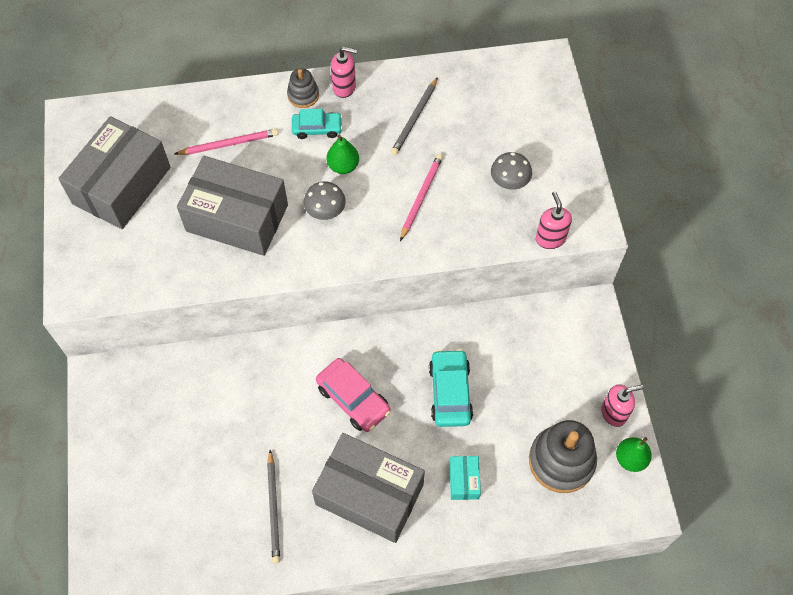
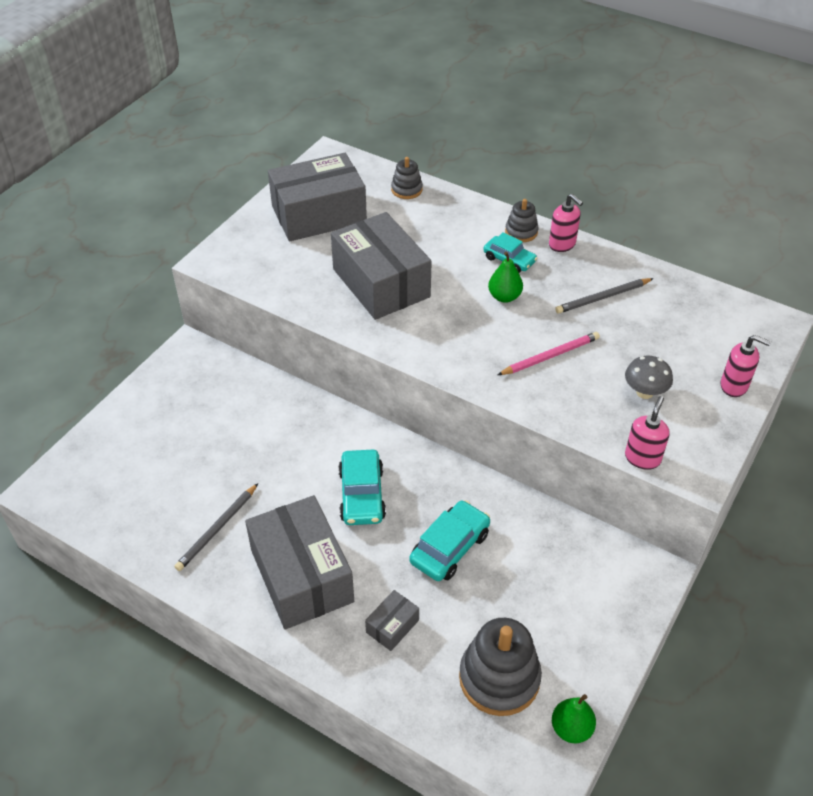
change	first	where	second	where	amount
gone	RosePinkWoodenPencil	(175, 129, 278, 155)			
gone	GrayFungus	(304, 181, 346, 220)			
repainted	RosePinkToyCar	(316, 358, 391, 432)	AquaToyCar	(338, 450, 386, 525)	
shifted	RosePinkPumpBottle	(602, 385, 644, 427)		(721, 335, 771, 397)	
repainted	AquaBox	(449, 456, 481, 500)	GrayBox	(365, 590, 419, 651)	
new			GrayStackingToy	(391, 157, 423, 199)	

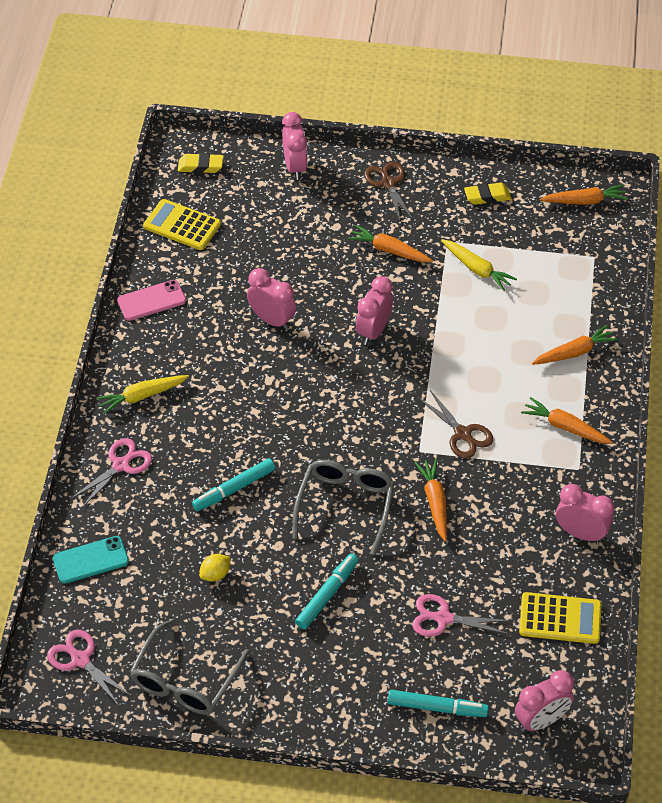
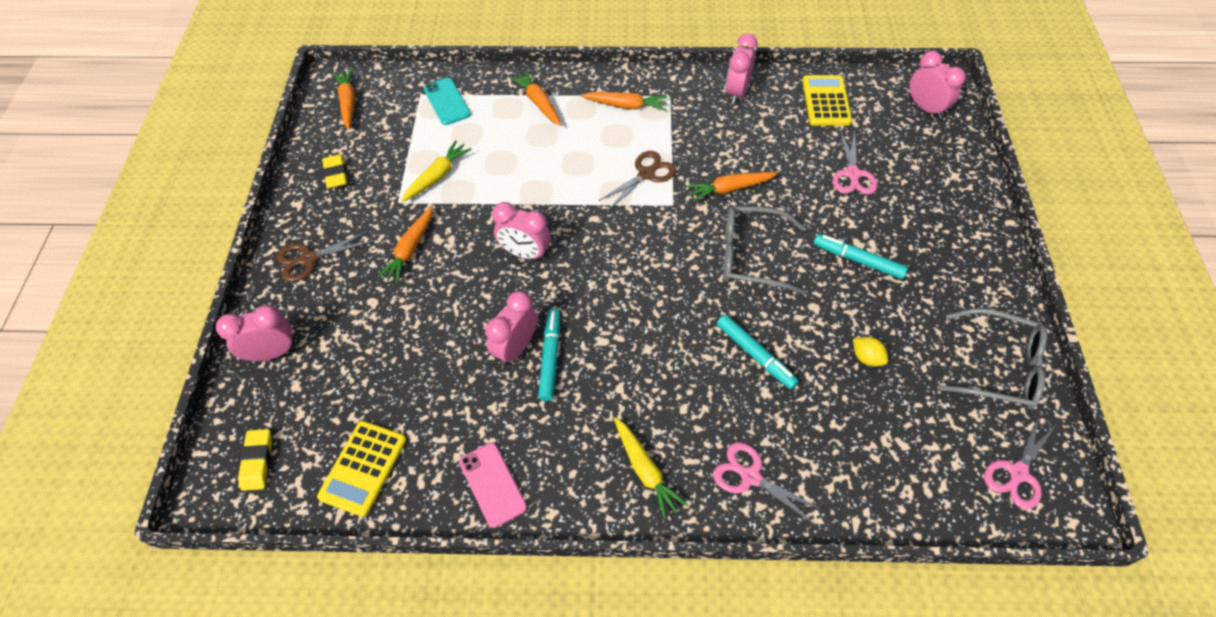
change	first	where	second	where	amount
rotated	BrightOrangeCarrot	(521, 397, 613, 444)		(581, 92, 667, 111)	105 degrees counterclockwise
shifted	AquaMobilePhone	(53, 536, 129, 584)		(424, 78, 471, 125)	
shifted	AquaMarkerPen	(388, 690, 489, 717)		(538, 308, 560, 401)	

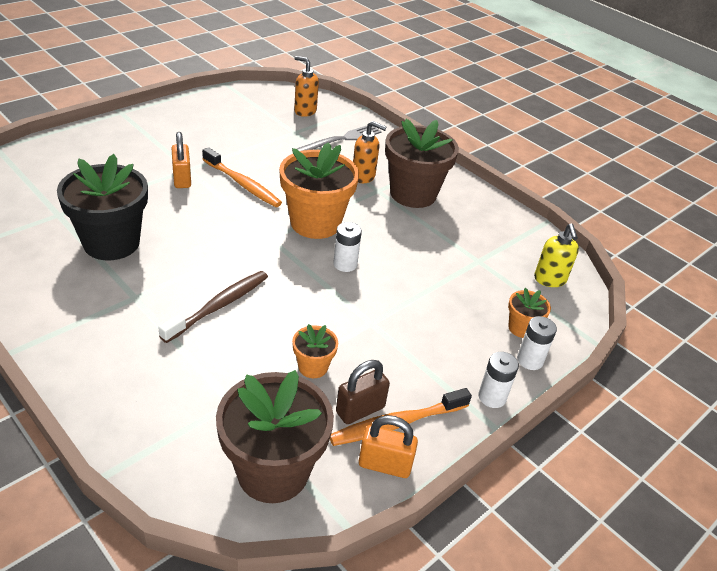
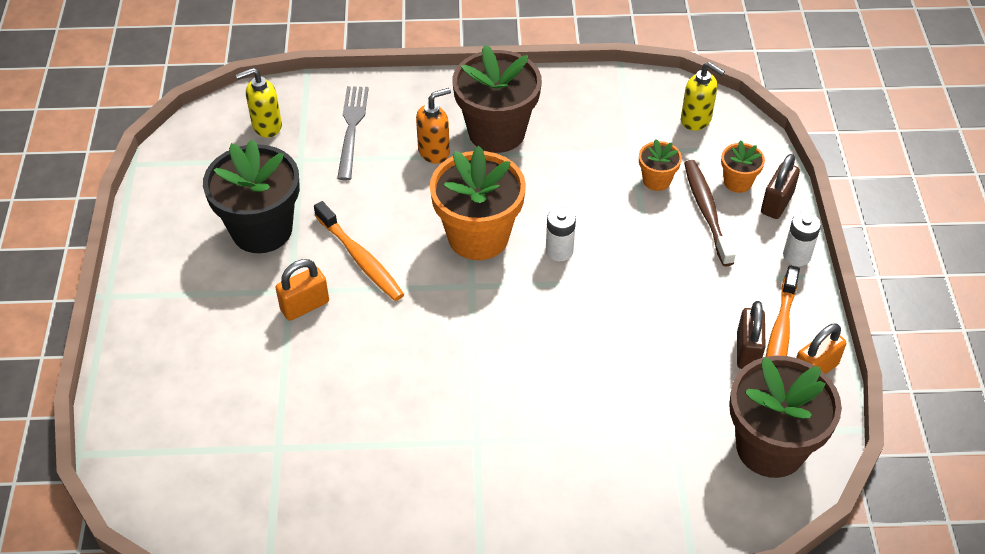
change	first	where	second	where	amount
repainted	BrightOrangePumpBottle	(294, 56, 319, 117)	YellowPumpBottle	(236, 68, 282, 138)	
rotated	BrightOrangeLock	(171, 132, 191, 188)		(275, 259, 329, 321)	60 degrees counterclockwise
rotated	BrightOrangeDentalBrush	(202, 147, 282, 207)		(314, 201, 404, 301)	60 degrees clockwise
shifted	EbonyFlowerPot	(57, 154, 148, 260)		(203, 139, 300, 253)	
shifted	RussetDentalBrush	(158, 271, 268, 343)		(684, 160, 736, 266)	
swapped	PureWhitePowerCell	(517, 316, 557, 370)	RussetLock	(761, 154, 800, 219)	
shifted	BrightOrangeFlowerPot	(292, 324, 338, 378)		(639, 139, 682, 191)	

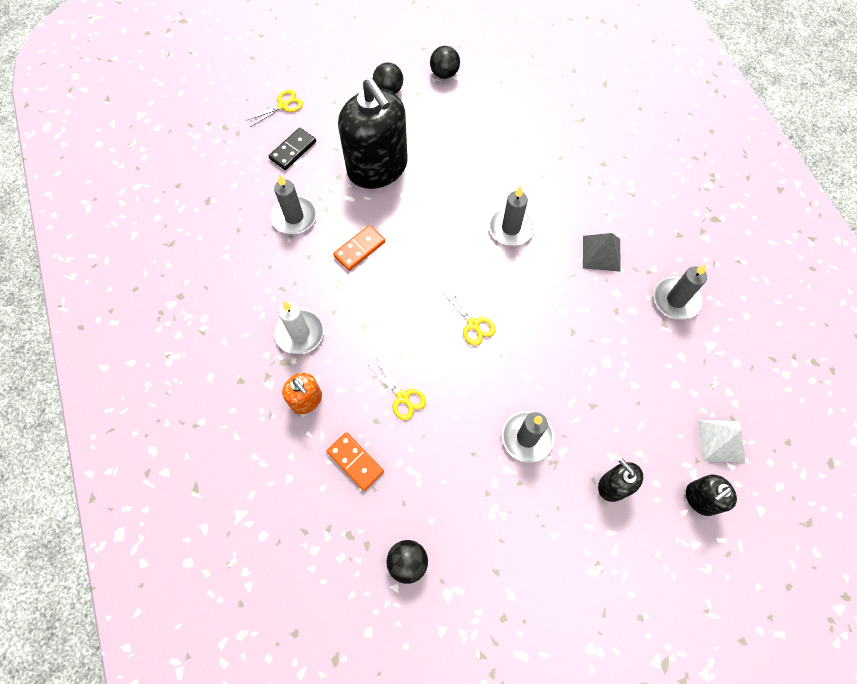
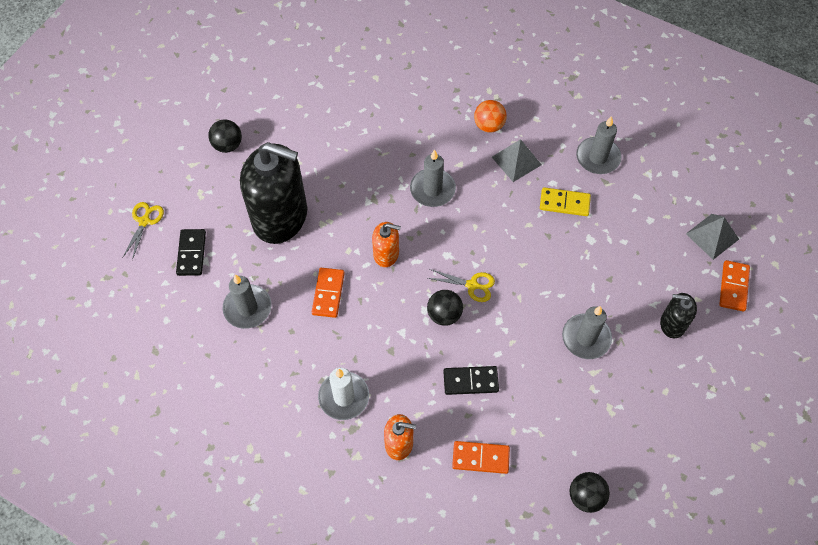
change	first	where	second	where	amount
shifted	EbonySphere	(430, 46, 460, 79)		(427, 290, 463, 326)	
swapped	YellowScissors	(370, 359, 426, 420)	EbonyDominoTile	(443, 366, 499, 395)	
repainted	PureWhiteSolidPyramid	(698, 420, 746, 463)	GraySolidPyramid	(686, 214, 739, 260)	
swapped	EbonyPumpBottle	(686, 475, 737, 516)	BrightOrangeDominoTile	(719, 260, 750, 311)	
new			BrightOrangeSphere	(474, 100, 507, 133)	
new			YellowDominoTile	(540, 187, 591, 216)	
new			BrightOrangePumpBottle	(372, 222, 401, 267)	

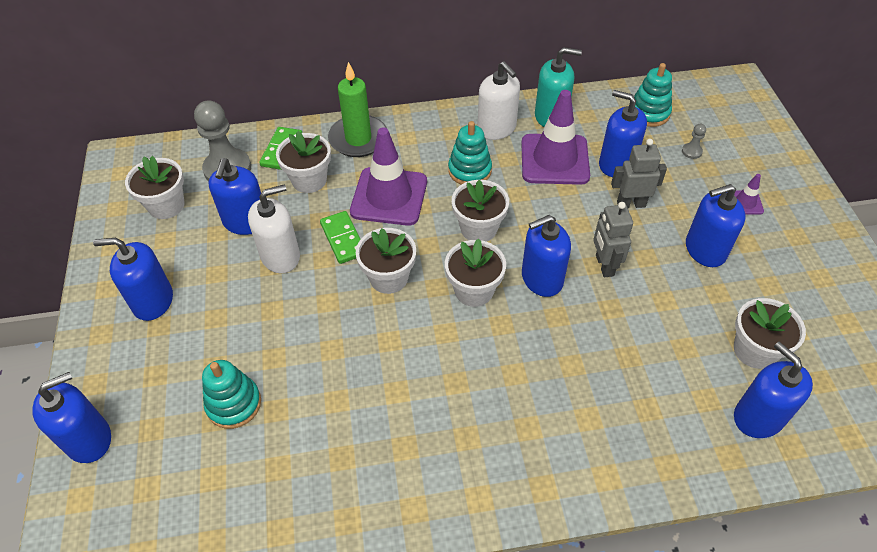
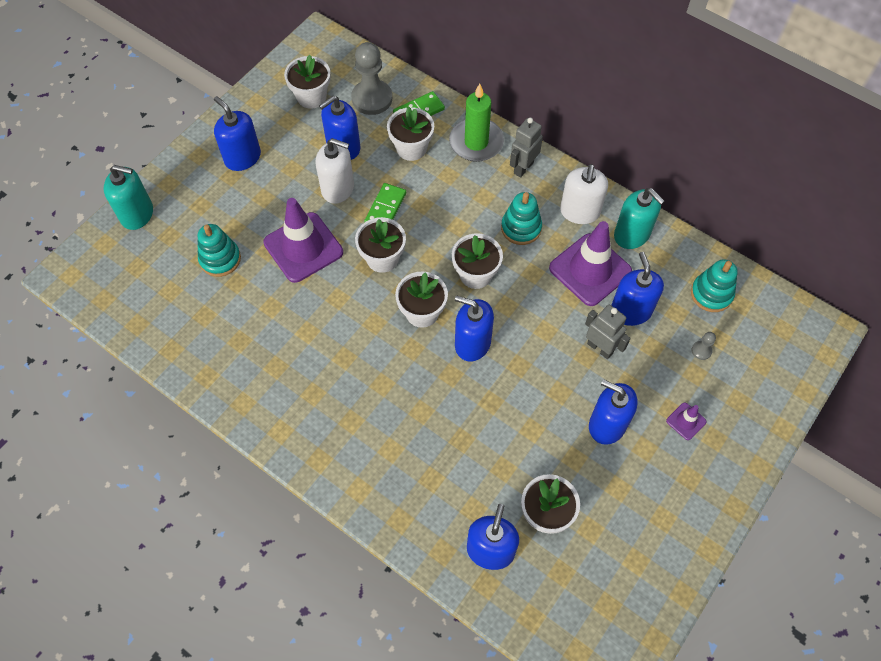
change	first	where	second	where	amount
shifted	RoyalPurpleRoadCone	(350, 127, 427, 226)		(263, 198, 343, 283)	
shifted	GrayRobot	(593, 202, 633, 278)		(510, 118, 543, 178)	
repainted	CobaltPumpBottle	(32, 372, 111, 463)	AquaPumpBottle	(104, 165, 153, 230)	

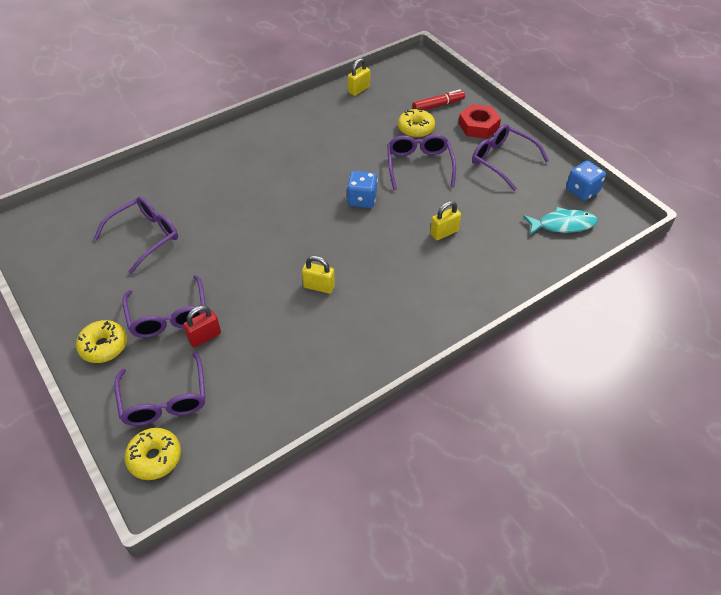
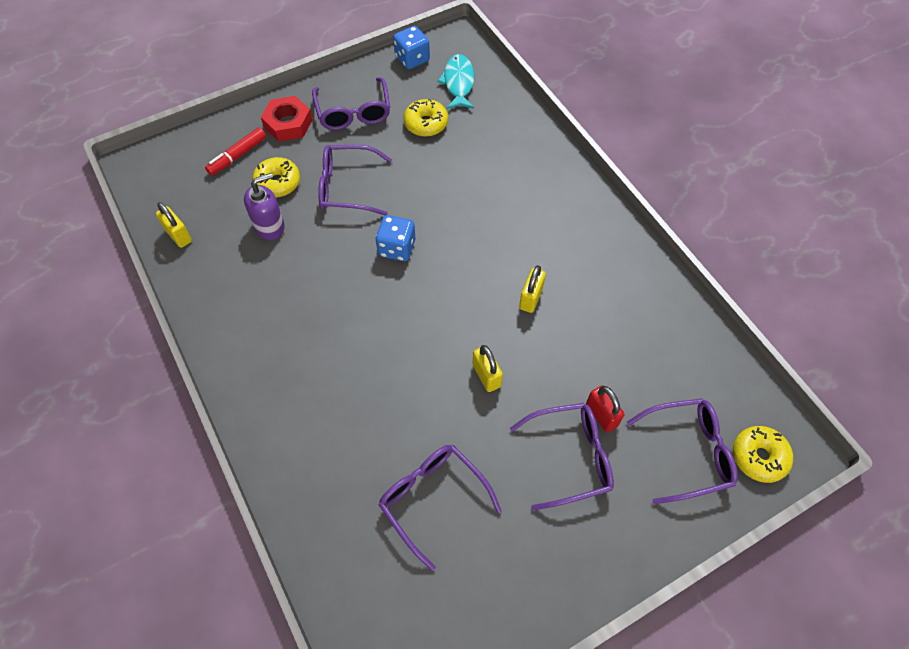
change	first	where	second	where	amount
rotated	CrimsonMarkerPen	(413, 89, 465, 110)		(205, 127, 266, 176)	120 degrees counterclockwise
rotated	RoyalPurpleGlasses	(472, 124, 549, 191)		(312, 77, 390, 130)	60 degrees counterclockwise
shifted	YellowLock	(430, 201, 461, 240)		(473, 345, 503, 392)	
shifted	YellowDonut	(76, 320, 127, 363)		(403, 99, 448, 137)	
new			RoyalPurplePumpBottle	(244, 173, 285, 240)	

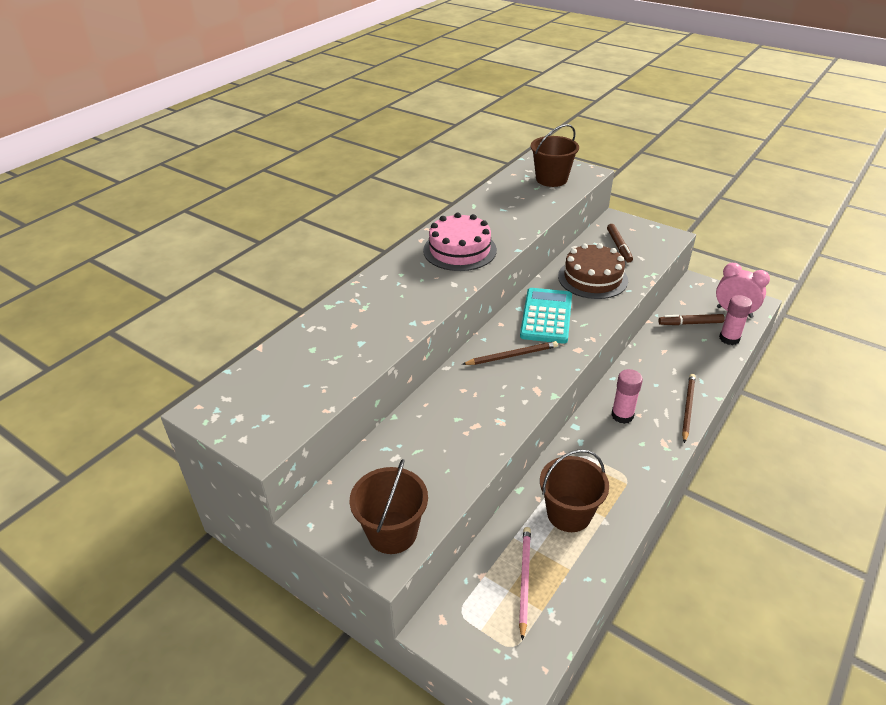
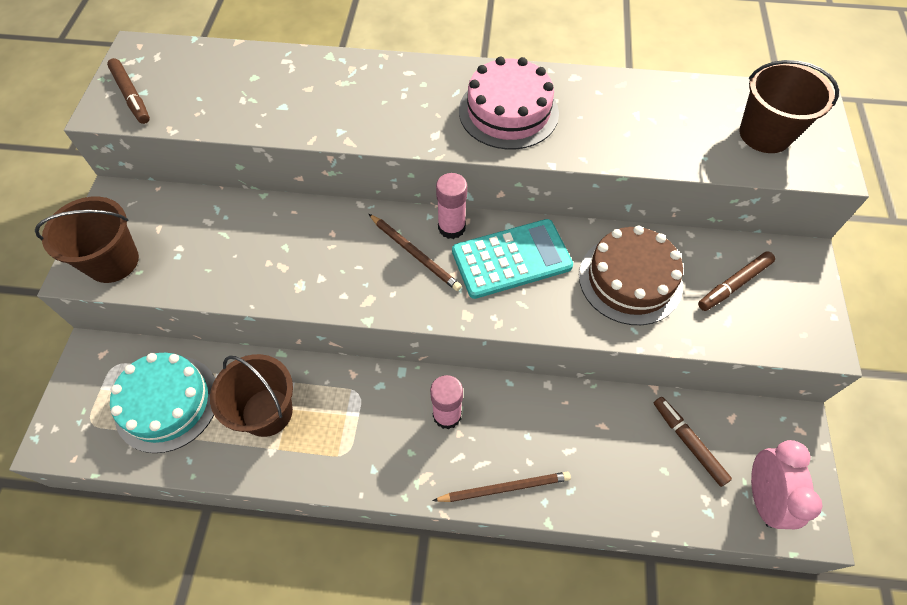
change	first	where	second	where	amount
shifted	RosePinkGlue	(719, 295, 752, 345)		(436, 173, 467, 239)	
swapped	RosePinkWoodenPencil	(519, 527, 531, 641)	AquaLayerCake	(110, 353, 216, 453)	
new			RussetMarkerPen	(107, 58, 150, 124)	

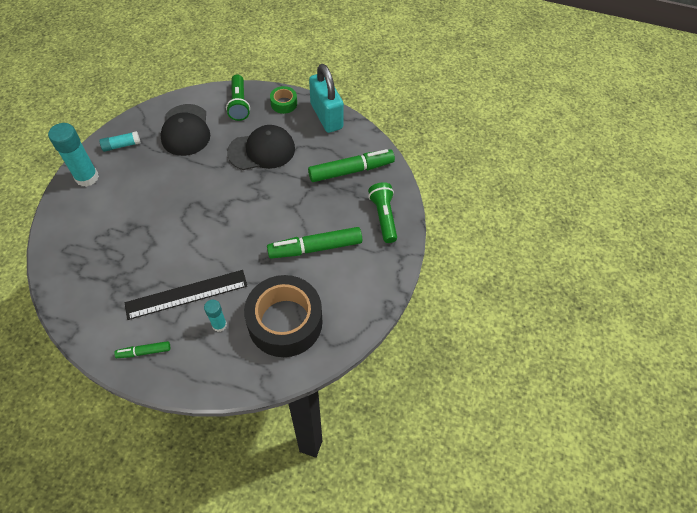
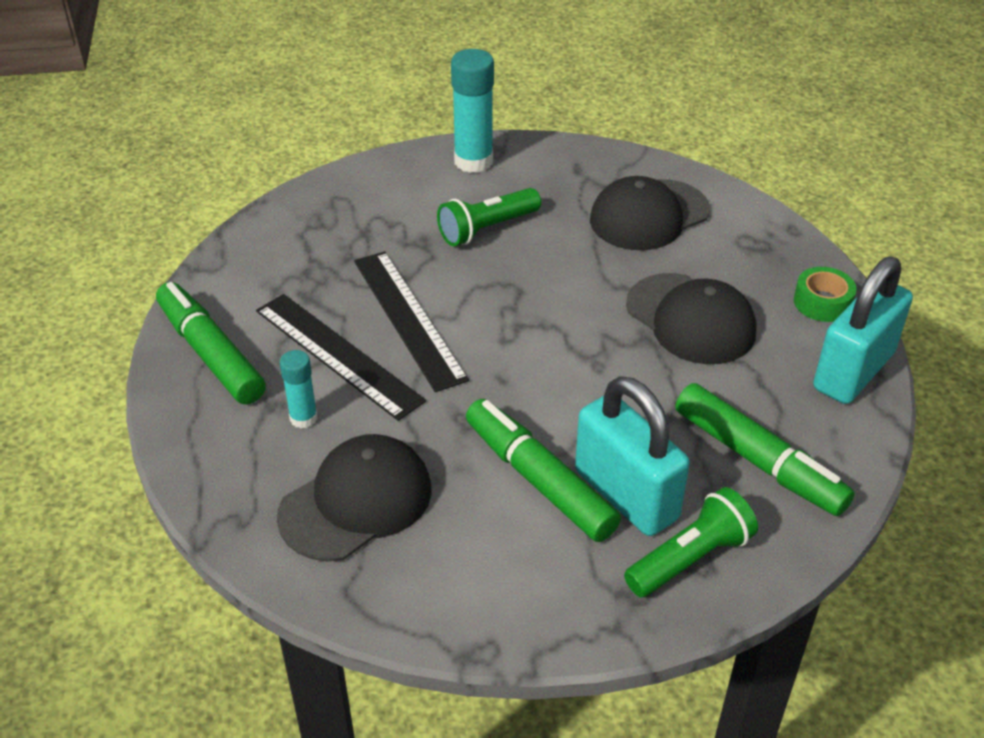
change	first	where	second	where	amount
shifted	GreenFlashlight	(226, 74, 250, 121)		(437, 188, 541, 246)	
gone	AquaGlue	(99, 131, 140, 152)			
swapped	EbonyRollOfTape	(244, 275, 322, 357)	EbonyPeakedCap	(277, 434, 432, 561)	
scaled	GreenMarkerPen	(114, 341, 170, 358)		(156, 282, 266, 404)	x1.96
new			EbonyRuler	(354, 251, 469, 392)	
new			AquaLock	(575, 376, 690, 536)	

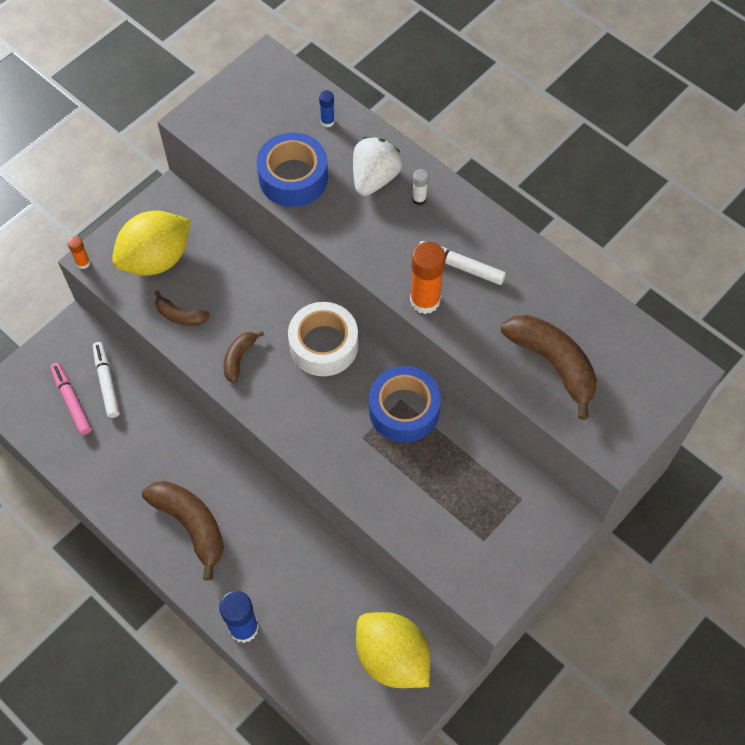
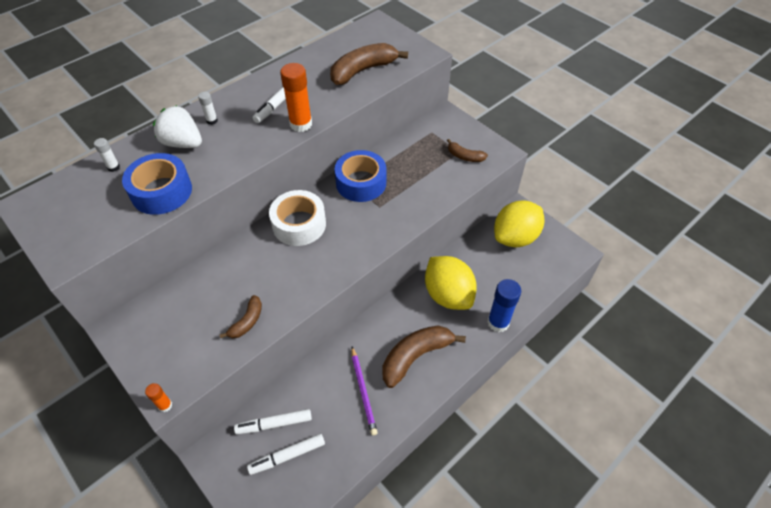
change	first	where	second	where	amount
repainted	CobaltGlue	(319, 90, 335, 127)	PureWhiteGlue	(94, 138, 120, 172)	
shifted	YellowLemon	(112, 211, 191, 276)		(425, 256, 477, 310)	
shifted	RussetBanana	(224, 331, 264, 383)		(447, 139, 488, 162)	
repainted	RosePinkMarkerPen	(50, 363, 92, 435)	PureWhiteMarkerPen	(247, 434, 325, 475)	
new			RoyalPurpleWoodenPencil	(351, 347, 378, 436)	

